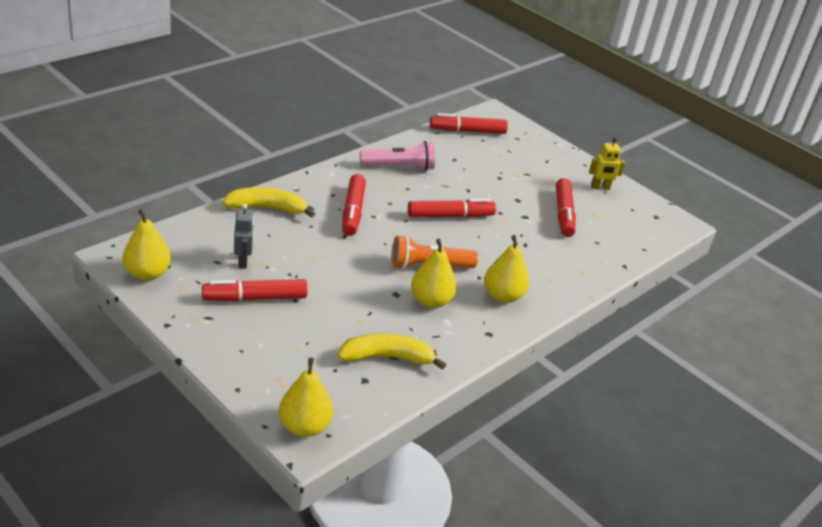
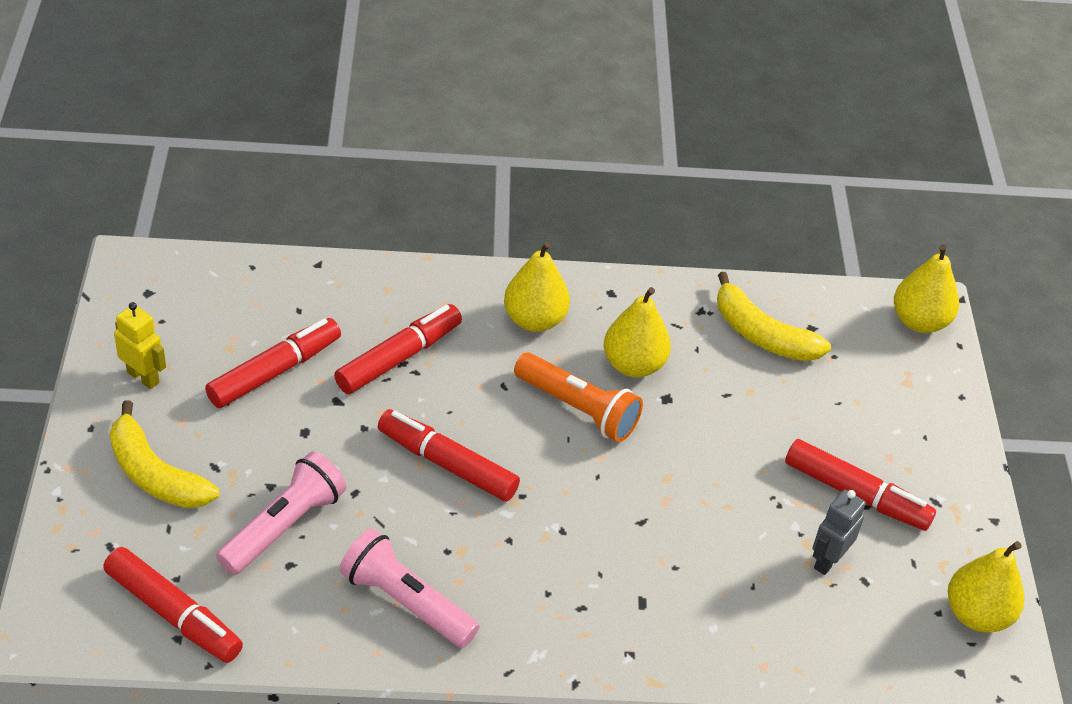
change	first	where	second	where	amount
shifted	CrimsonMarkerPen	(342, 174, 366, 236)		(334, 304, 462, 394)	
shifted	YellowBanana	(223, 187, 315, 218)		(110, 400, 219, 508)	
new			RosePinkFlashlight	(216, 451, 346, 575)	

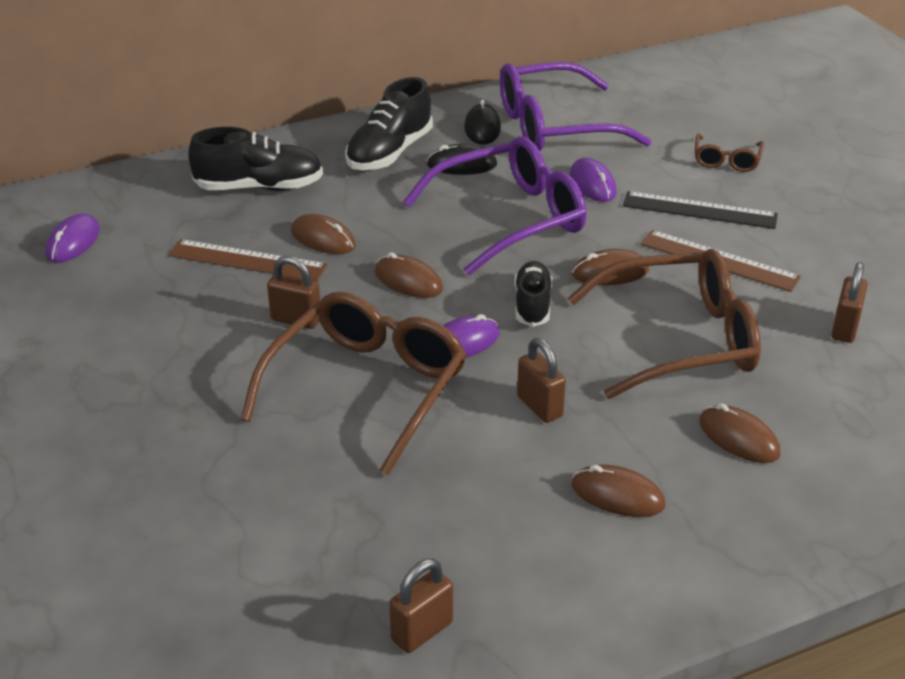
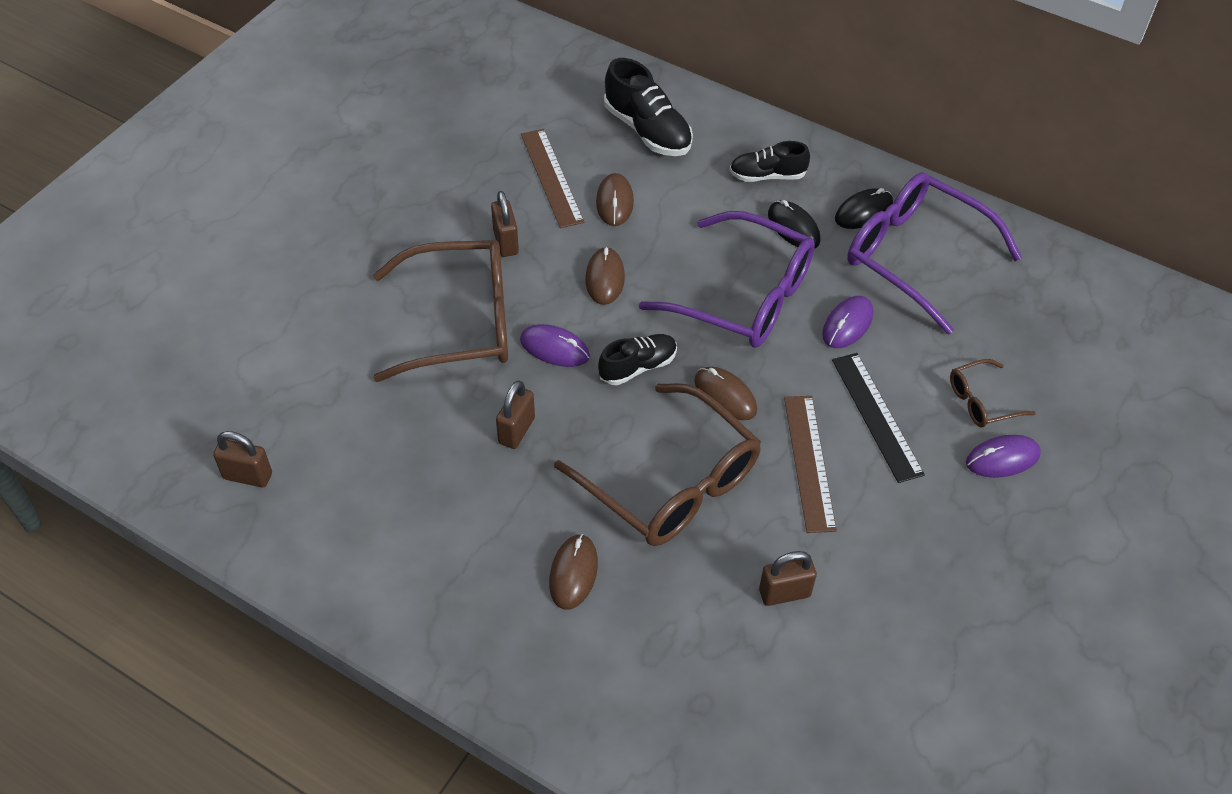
change	first	where	second	where	amount
scaled	EbonyLaceUpShoe	(345, 77, 433, 170)		(730, 141, 810, 182)	x0.65
shifted	RoyalPurpleMouse	(46, 213, 100, 263)		(966, 435, 1041, 478)	
gone	RussetMouse	(572, 465, 666, 517)			

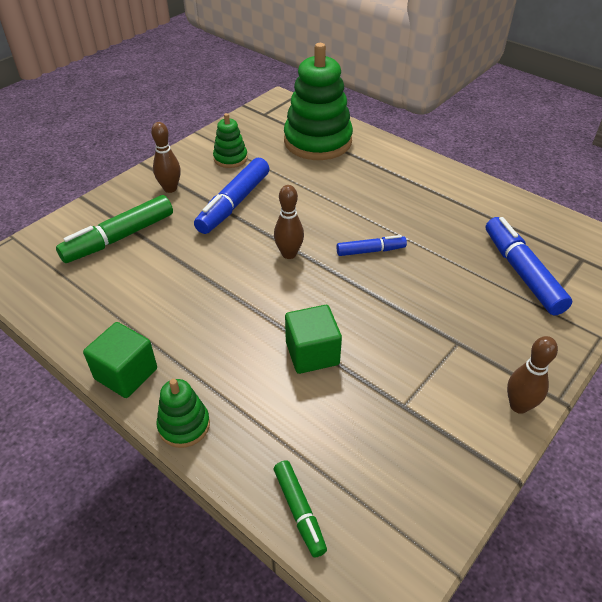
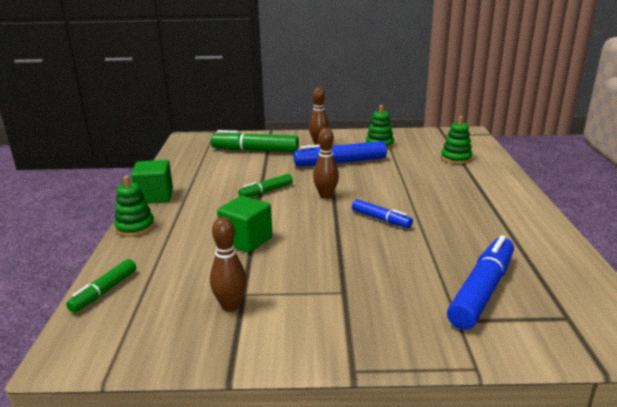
change	first	where	second	where	amount
scaled	GreenStackingToy	(284, 43, 353, 160)		(441, 116, 473, 164)	x0.48
shifted	RussetTenpin	(507, 336, 558, 414)		(210, 217, 247, 312)	
new			GreenMarkerPen	(238, 174, 293, 197)	

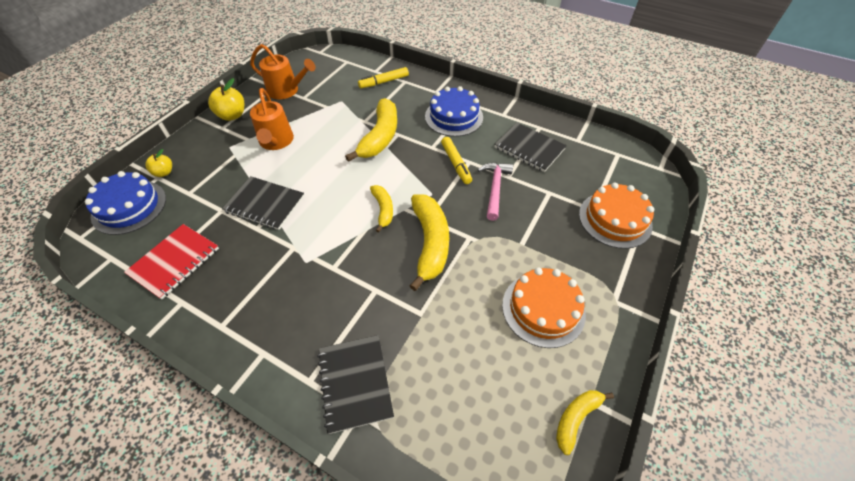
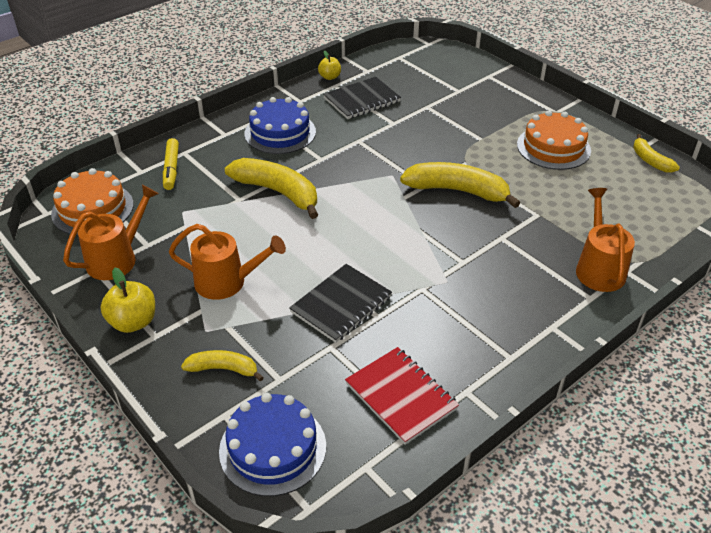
change	first	where	second	where	amount
gone	YellowMarkerPen	(441, 137, 472, 184)			
shifted	YellowApple	(145, 149, 172, 177)		(318, 50, 341, 80)	
gone	RosePinkHammer	(478, 163, 513, 221)			
shifted	BrightOrangeLayerCake	(579, 183, 654, 249)		(51, 168, 134, 236)	
shifted	YellowBanana	(370, 185, 393, 233)		(181, 350, 264, 381)	
swapped	EbonyNotepad	(317, 335, 394, 434)	BrightOrangeWateringPot	(576, 188, 635, 292)	

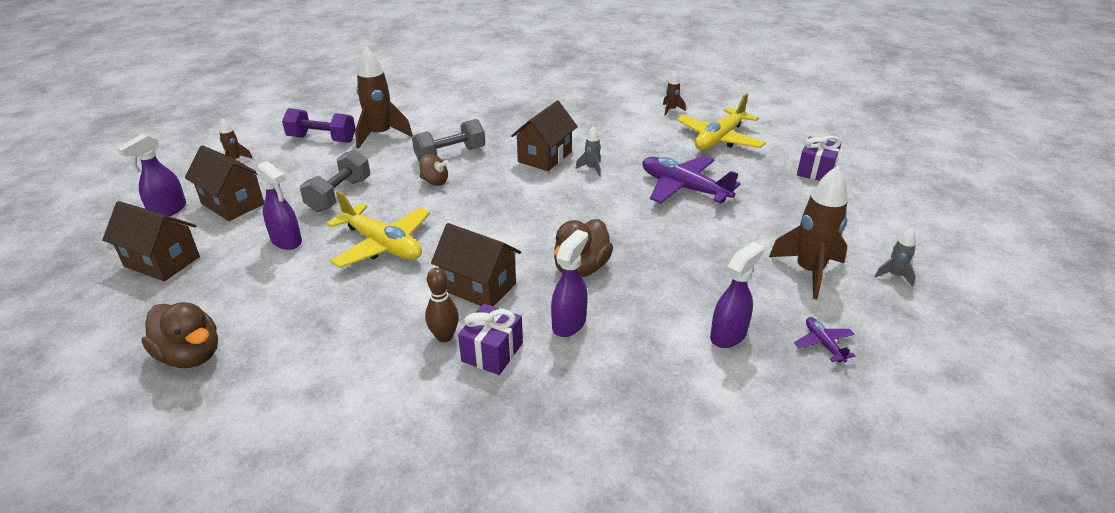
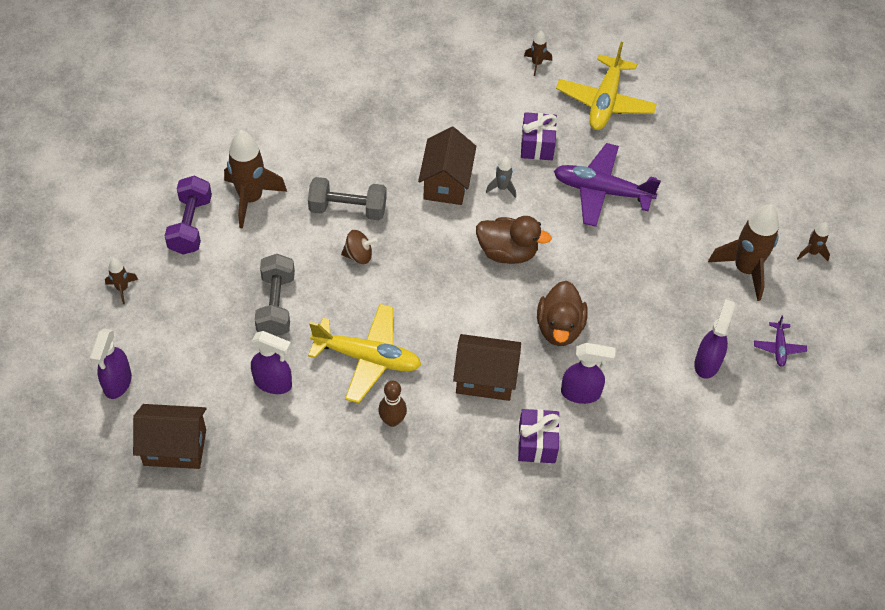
change	first	where	second	where	amount
rotated	RoyalPurpleDumbbell	(282, 108, 356, 143)		(165, 176, 212, 254)	75 degrees counterclockwise
rotated	GrayDumbbell	(412, 119, 485, 162)		(308, 177, 386, 220)	60 degrees clockwise
shifted	RoyalPurpleGift	(797, 136, 841, 181)		(521, 112, 557, 160)	
gone	RussetCottage	(185, 145, 264, 221)			
repainted	GraySpaceship	(874, 228, 916, 287)	RussetSpaceship	(797, 222, 830, 261)	
rotated	RoyalPurpleSprayBottle	(551, 229, 588, 337)		(561, 343, 616, 404)	90 degrees clockwise
shifted	RussetTenpin	(425, 268, 459, 342)		(378, 381, 407, 427)	
shifted	RussetRubberDuck	(141, 302, 218, 368)		(476, 216, 552, 264)	
rotated	RoyalPurpleToyPlane	(794, 317, 855, 363)		(754, 316, 807, 367)	135 degrees counterclockwise

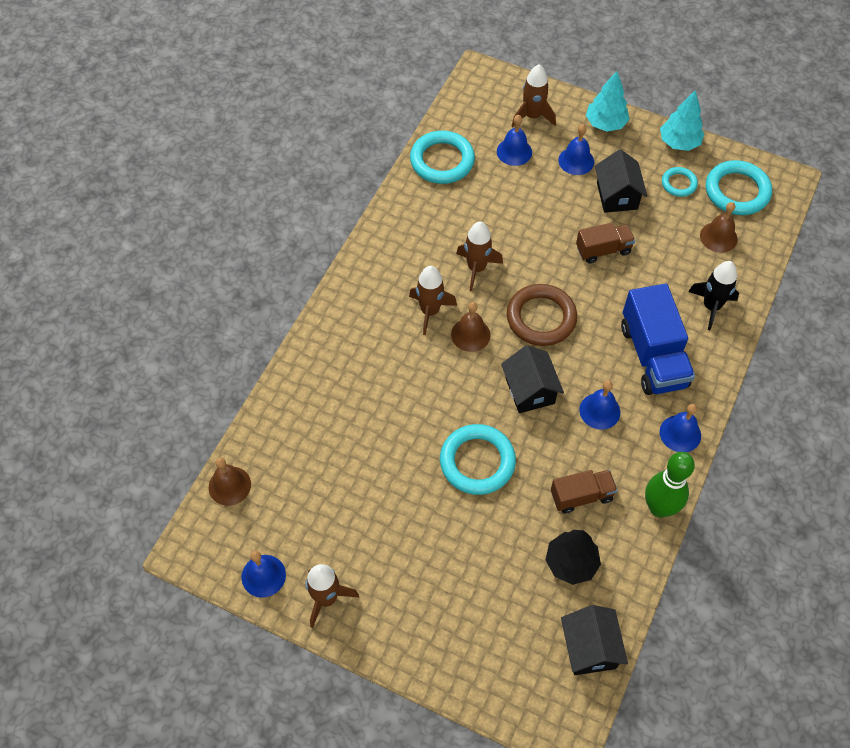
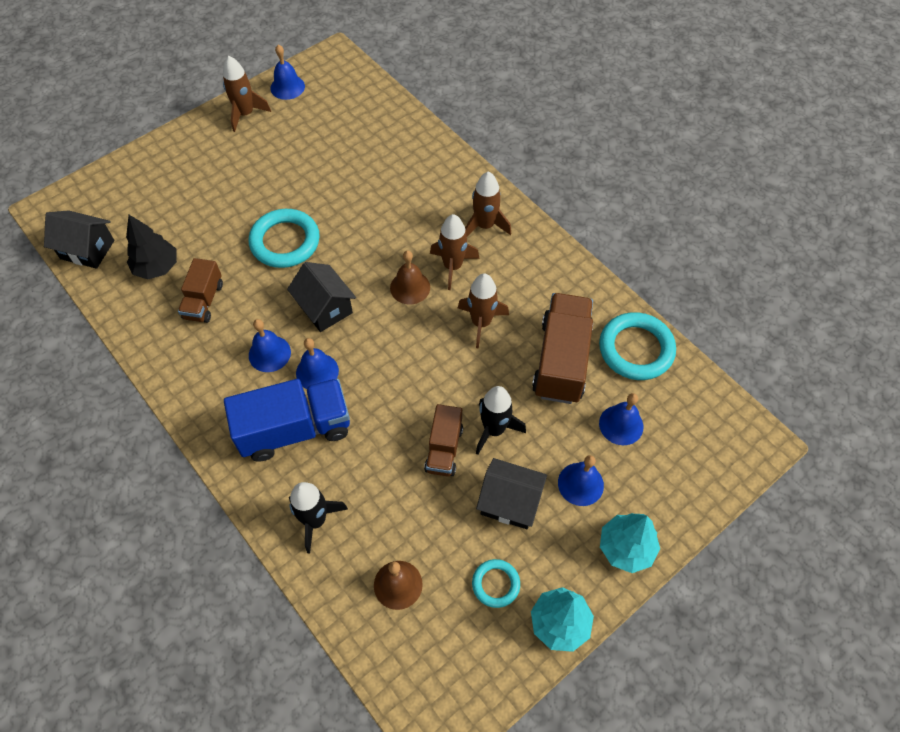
change	first	where	second	where	amount
shifted	RussetSpaceship	(512, 64, 556, 127)		(465, 171, 511, 237)	
gone	AquaRing	(706, 160, 772, 215)			
rotated	CobaltTruck	(621, 283, 695, 395)		(224, 379, 350, 462)	150 degrees clockwise
gone	RussetRing	(507, 284, 577, 346)			
rotated	EbonyCottage	(501, 345, 564, 413)		(287, 262, 356, 332)	45 degrees clockwise
shifted	CobaltBell	(660, 404, 701, 452)		(296, 338, 339, 389)	
gone	GreenTenpin	(645, 452, 695, 517)			
gone	RussetBell	(209, 458, 251, 506)			
new			RussetTruck	(532, 293, 593, 404)	
new			EbonySpaceship	(476, 386, 526, 455)	

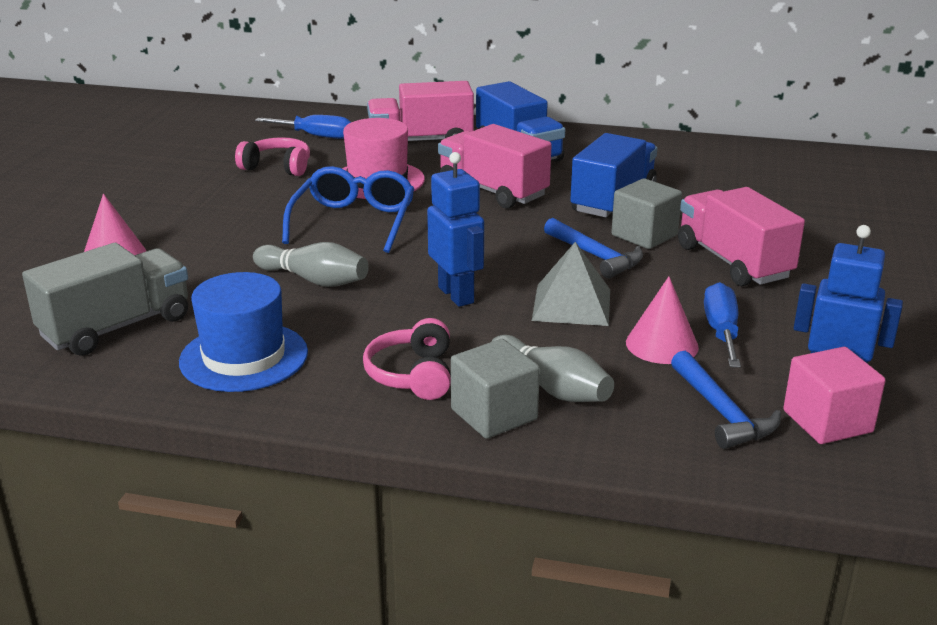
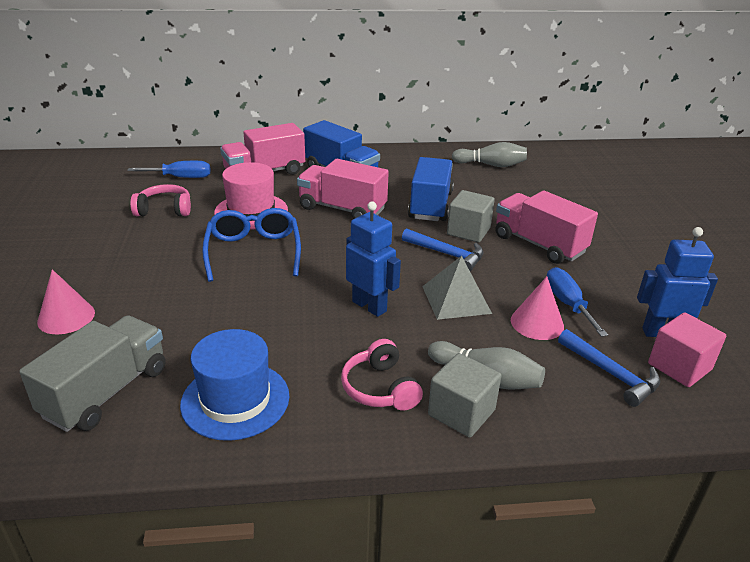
change	first	where	second	where	amount
shifted	GrayTenpin	(253, 242, 369, 287)		(452, 142, 527, 167)	

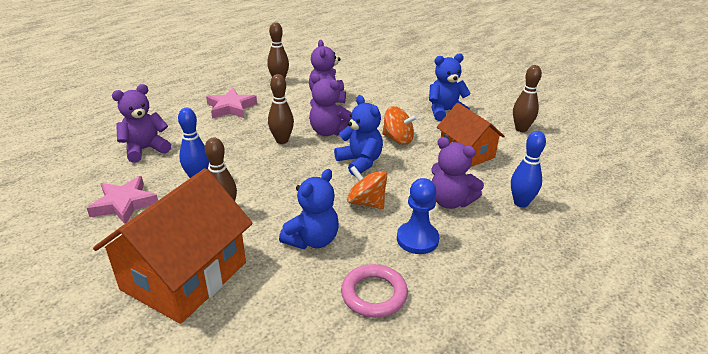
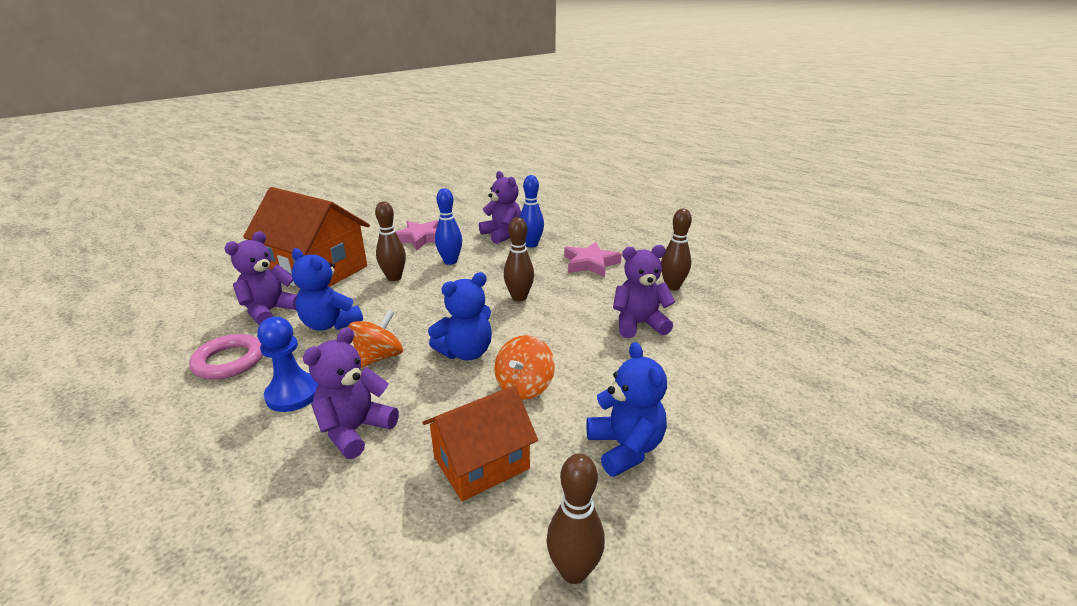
change	first	where	second	where	amount
shifted	RoyalPurpleTeddy	(309, 74, 351, 136)		(224, 231, 297, 325)	
shifted	CobaltTenpin	(511, 131, 546, 208)		(520, 175, 544, 248)	

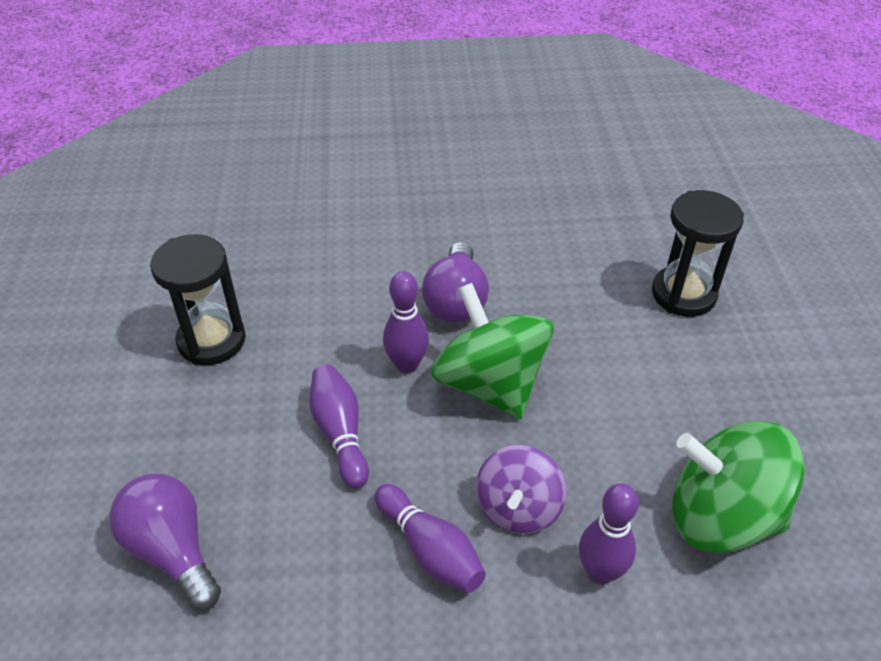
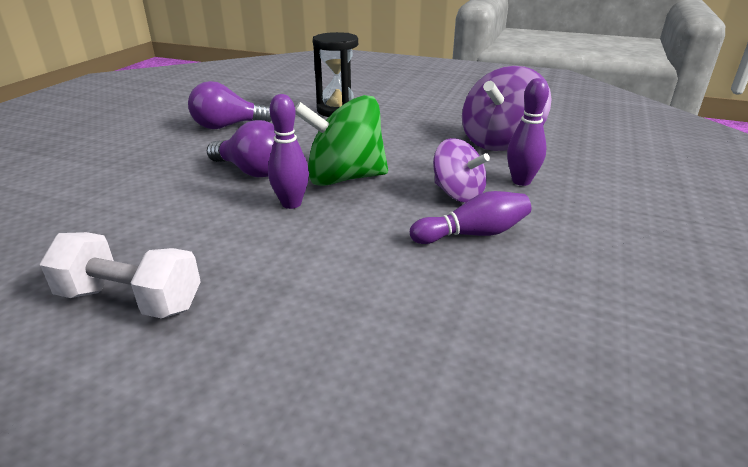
change	first	where	second	where	amount
swapped	EbonySandTimer	(150, 234, 246, 365)	PureWhiteDumbbell	(40, 232, 201, 319)	
gone	RoyalPurpleTenpin	(309, 365, 369, 489)			
repainted	GreenWhirligig	(672, 421, 805, 553)	RoyalPurpleWhirligig	(462, 66, 552, 151)	
shifted	RoyalPurpleLightbulb	(109, 474, 221, 610)		(188, 81, 272, 129)	

